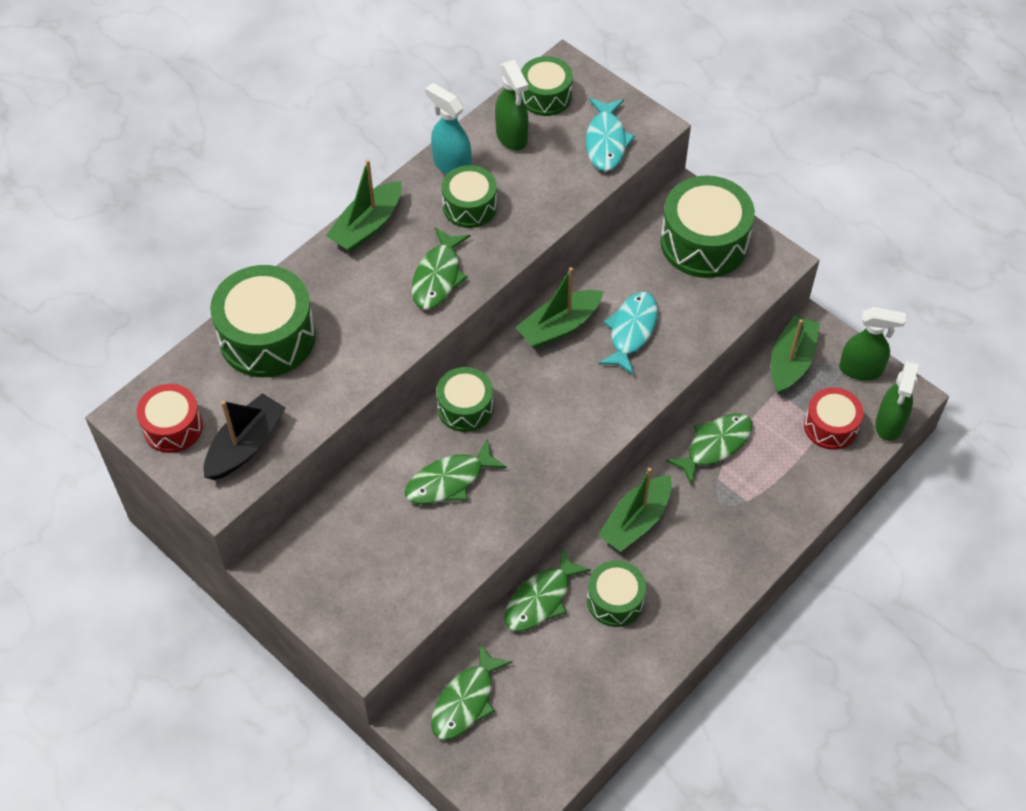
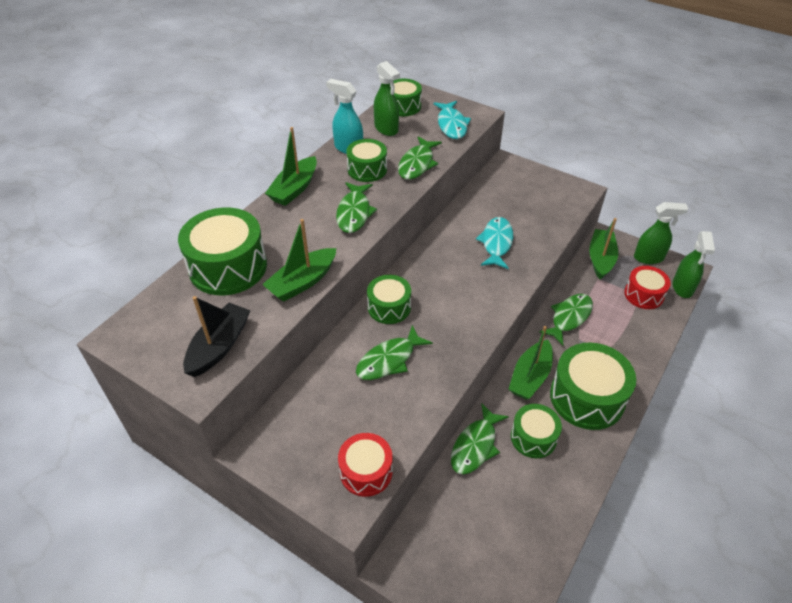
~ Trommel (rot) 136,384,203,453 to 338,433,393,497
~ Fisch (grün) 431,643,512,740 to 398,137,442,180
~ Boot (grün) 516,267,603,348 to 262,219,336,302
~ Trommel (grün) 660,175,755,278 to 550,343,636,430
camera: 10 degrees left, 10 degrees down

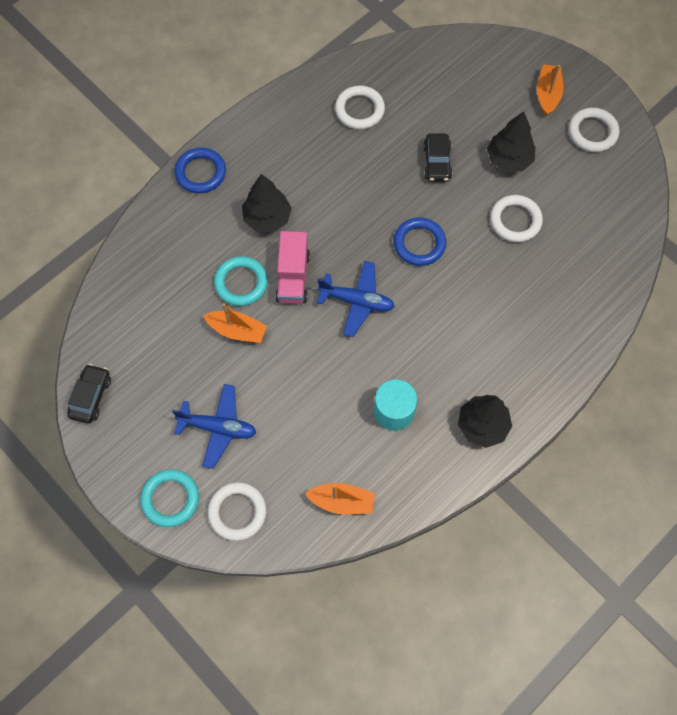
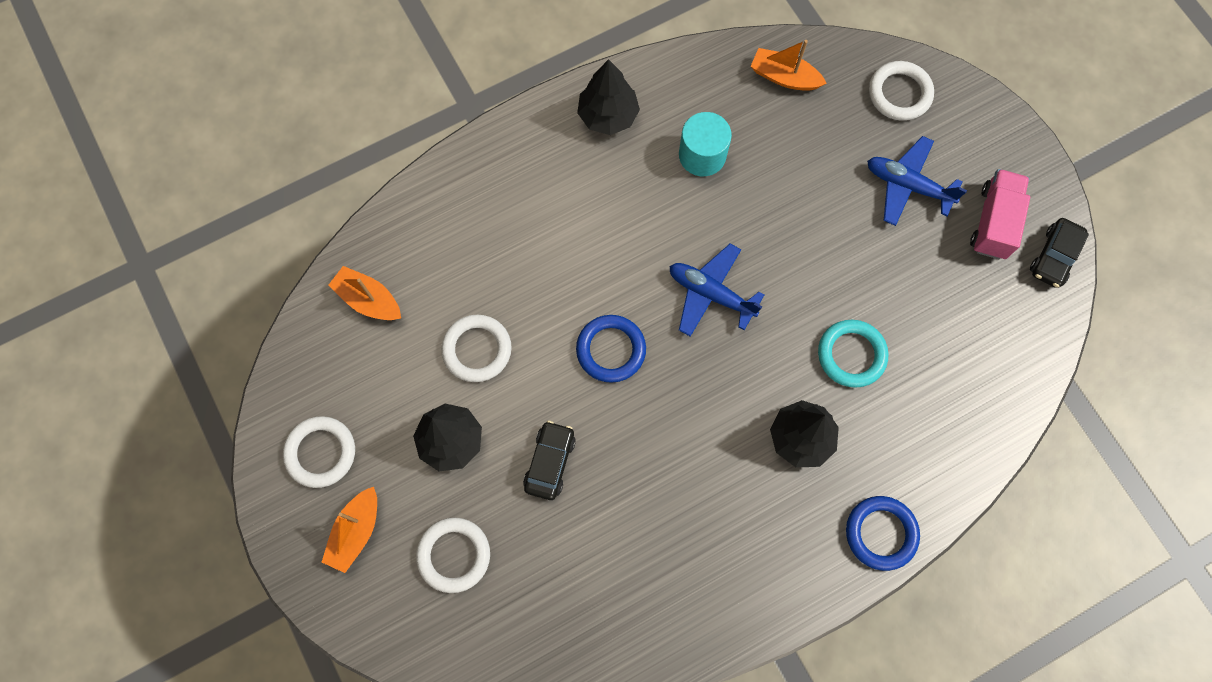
- Ring (türkis) 140,469,199,527
~ Boot (orange) 203,303,267,343 to 328,266,401,320
~ Lastwagen (rosa) 275,231,310,304 to 970,169,1030,259
~ Ring (weiß) 335,86,385,129 to 416,517,490,593
camera: 165 degrees left, 5 degrees up

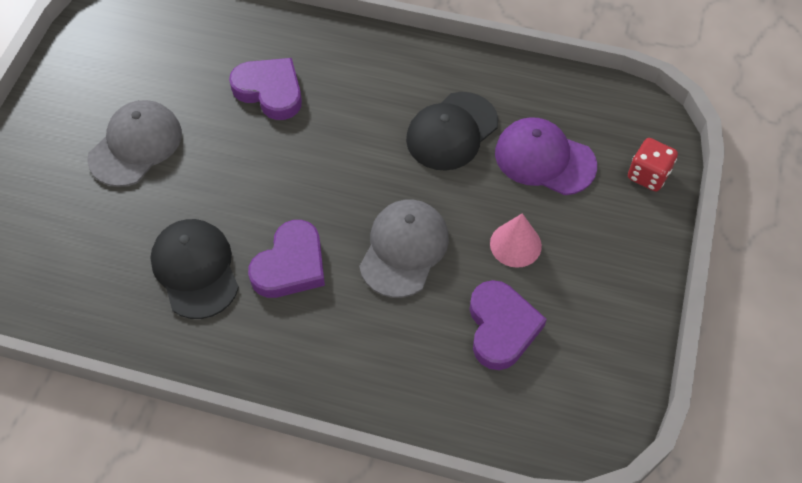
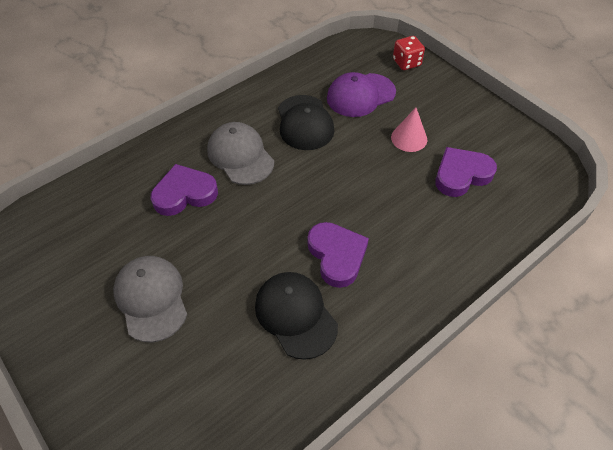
~ Kappe (grau) 359,200,449,298 to 207,122,274,185
~ Kappe (schwarz) 151,219,239,319 = 255,272,338,360 45 degrees clockwise
~ Herz (lila) 470,280,547,370 = 435,147,497,197 60 degrees counterclockwise
camera: 55 degrees left, 5 degrees down

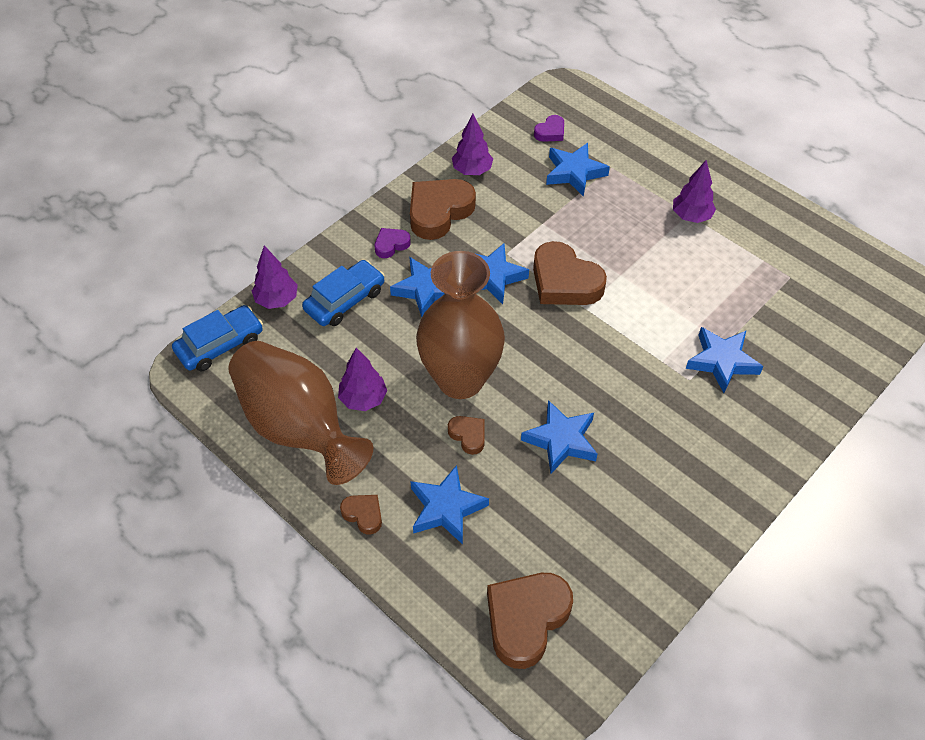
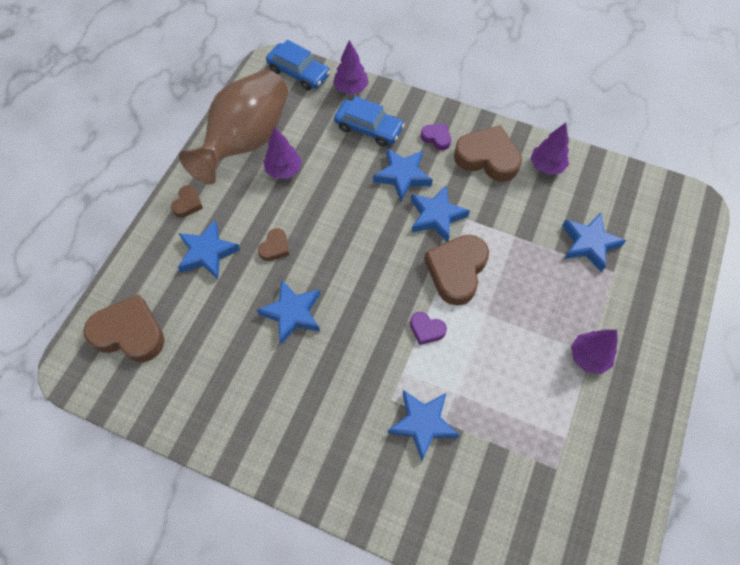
- Vase (braun) 416,251,505,399
~ Herz (lila) 534,115,564,142 to 410,312,447,345
camera: 70 degrees right, 10 degrees up

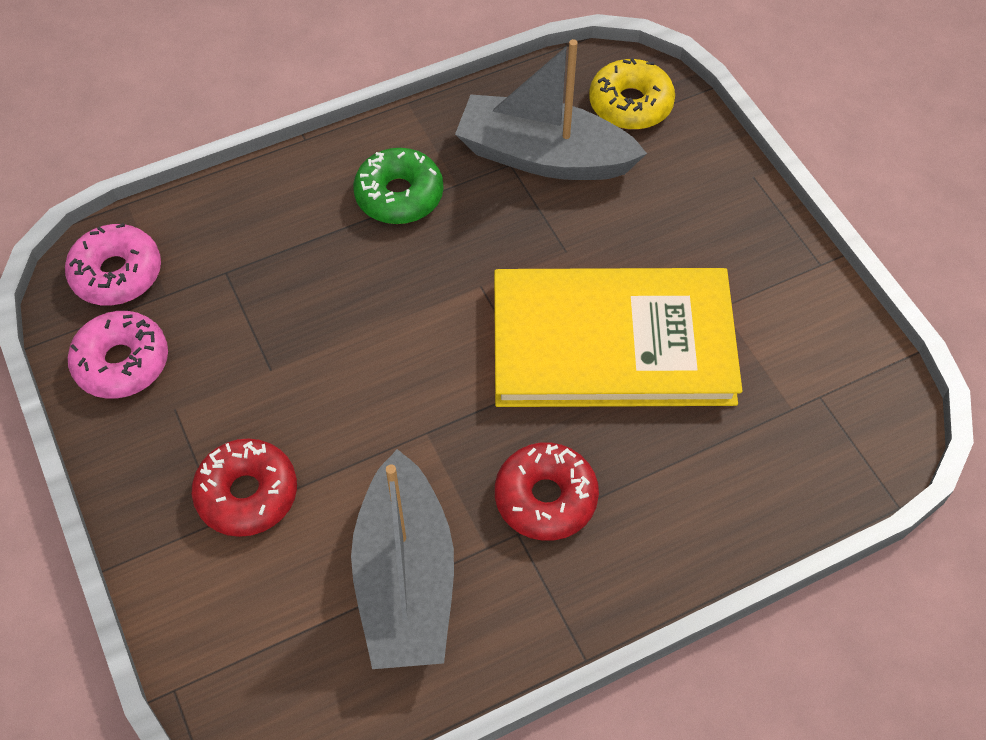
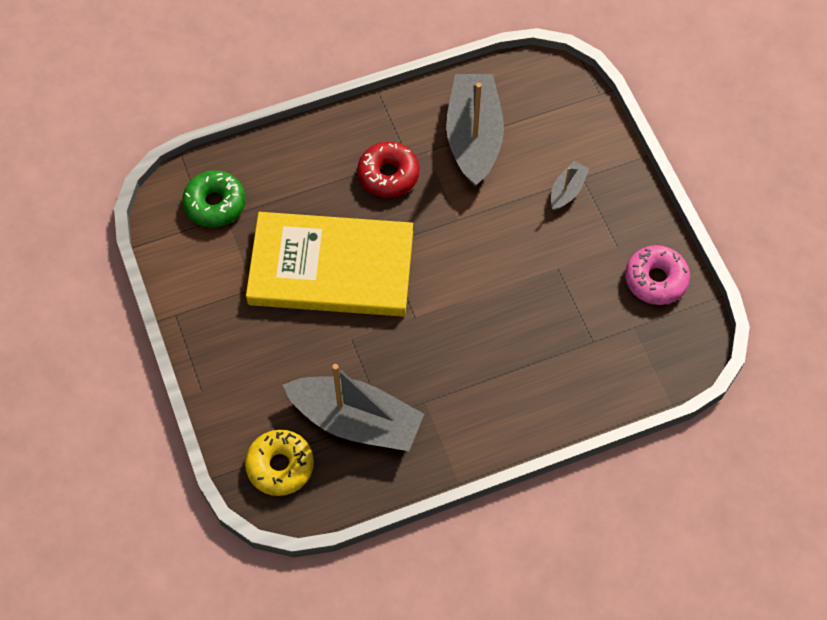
- Donut (rosa) 65,223,161,305
~ Donut (grün) 353,148,443,224 to 182,170,245,227
~ Donut (rot) 192,438,297,537 to Boot (grau) 550,161,589,211
camera: 175 degrees left, 5 degrees up

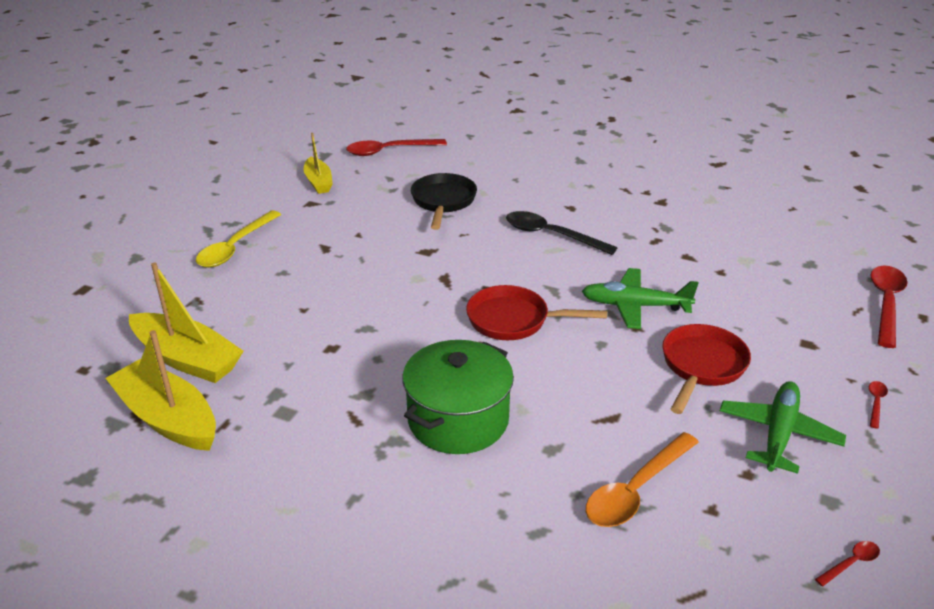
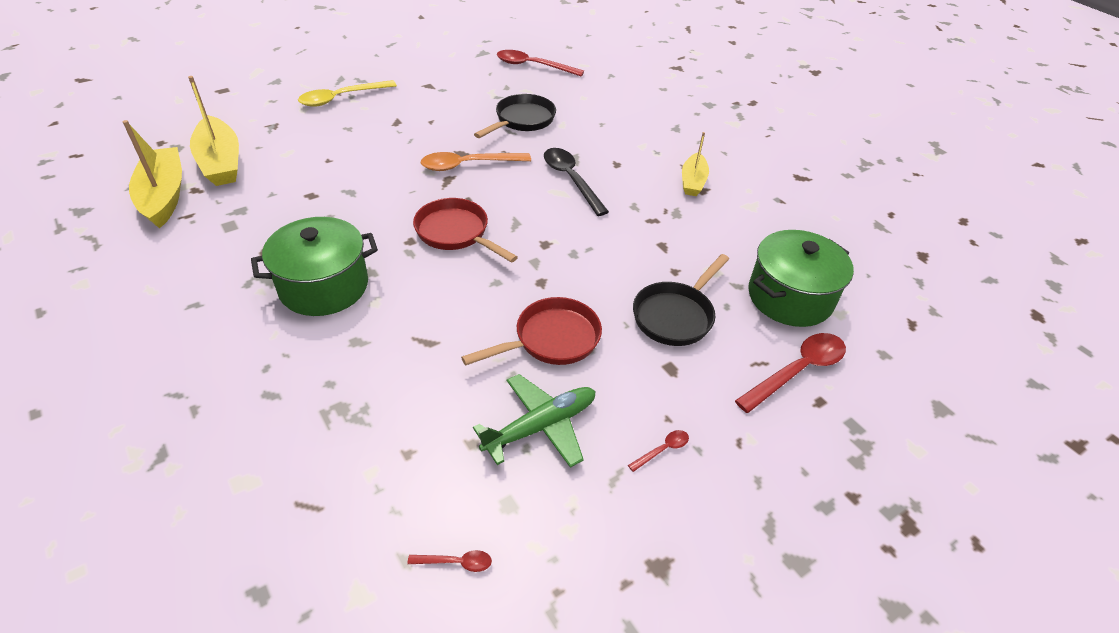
- Flugzeug (grün) 582,268,698,329
+ Pfanne (schwarz) 633,254,729,346
+ Kochtopf (grün) 748,230,854,327
~ Boot (gelb) 303,133,333,194 to 682,132,709,196
~ Löffel (orange) 586,432,699,527 to 420,152,531,171
camera: 30 degrees right, 10 degrees up

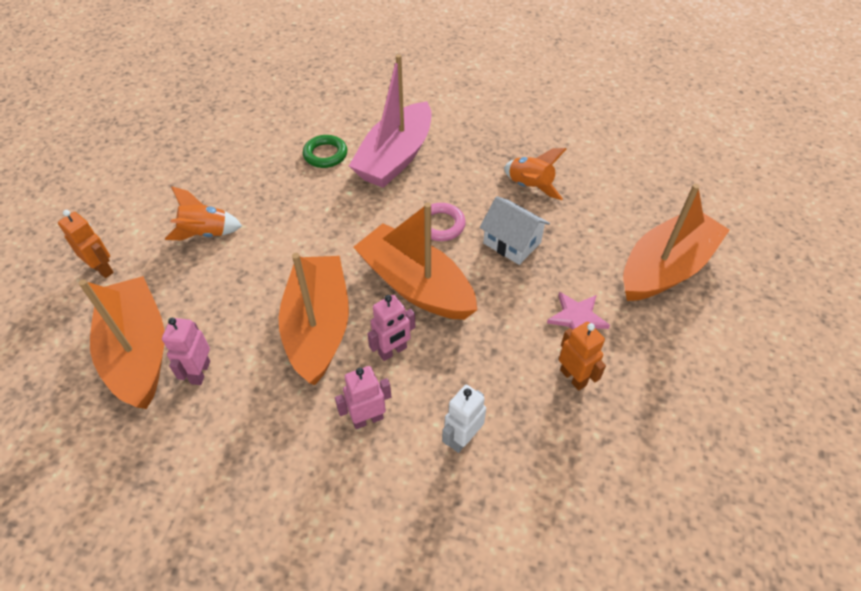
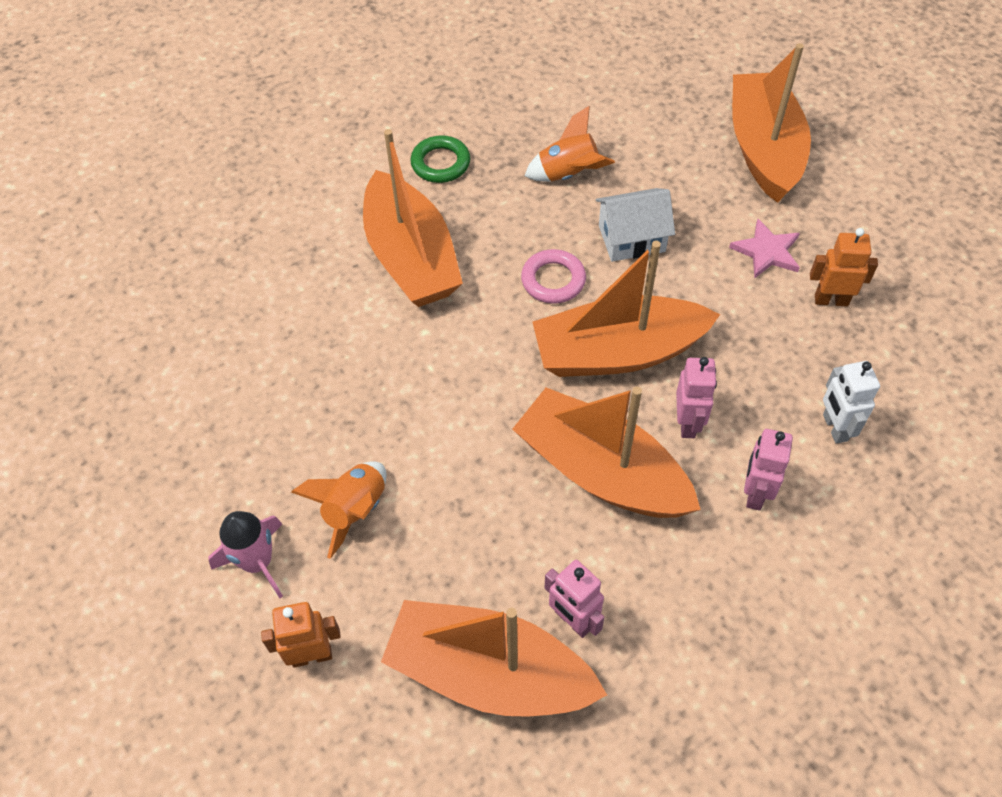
+ Rakete (rosa) 208,511,283,598
~ Ring (grün) 303,135,347,168 to 410,135,470,183
~ Boot (rosa) 349,54,432,188 to Boot (orange) 363,129,463,307
camera: 50 degrees left, 5 degrees up

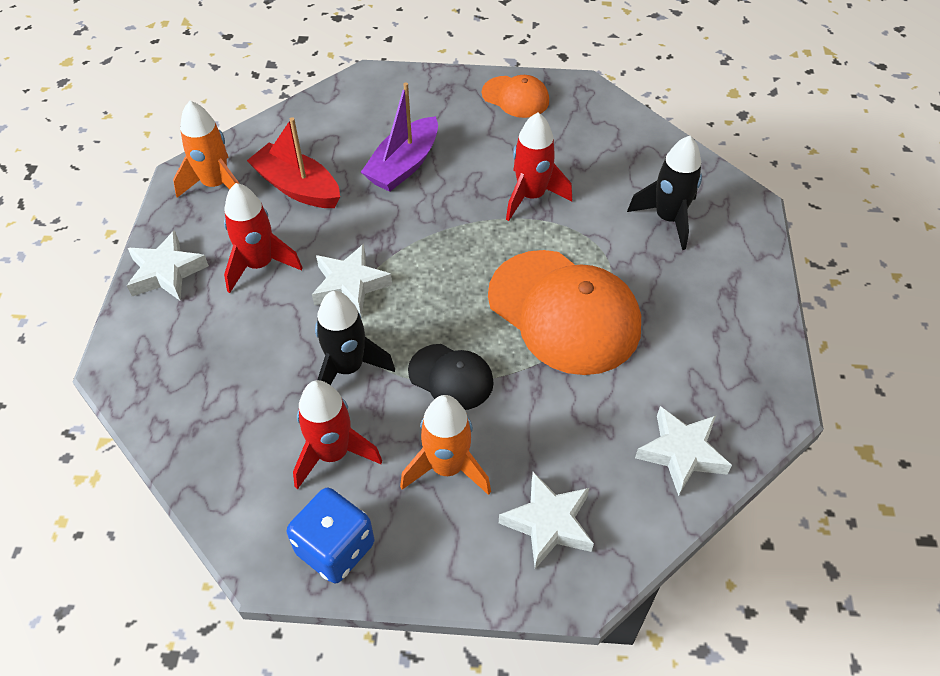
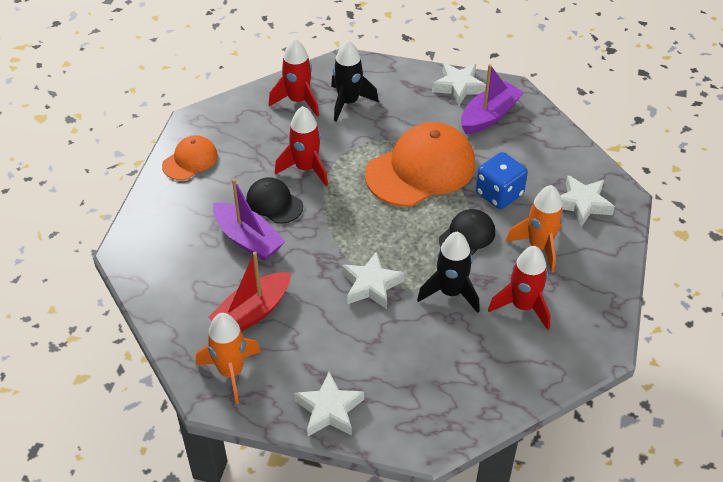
+ Kappe (schwarz) 246,177,303,224
+ Boot (lila) 461,64,524,134
~ Rakete (rot) 224,183,303,293 to 269,38,319,117
~ Spielwürfel (blau) 287,487,374,583 to 476,152,528,209
~ Stern (weiß) 635,406,732,496 to 432,63,486,106
camera: 80 degrees left, 5 degrees down

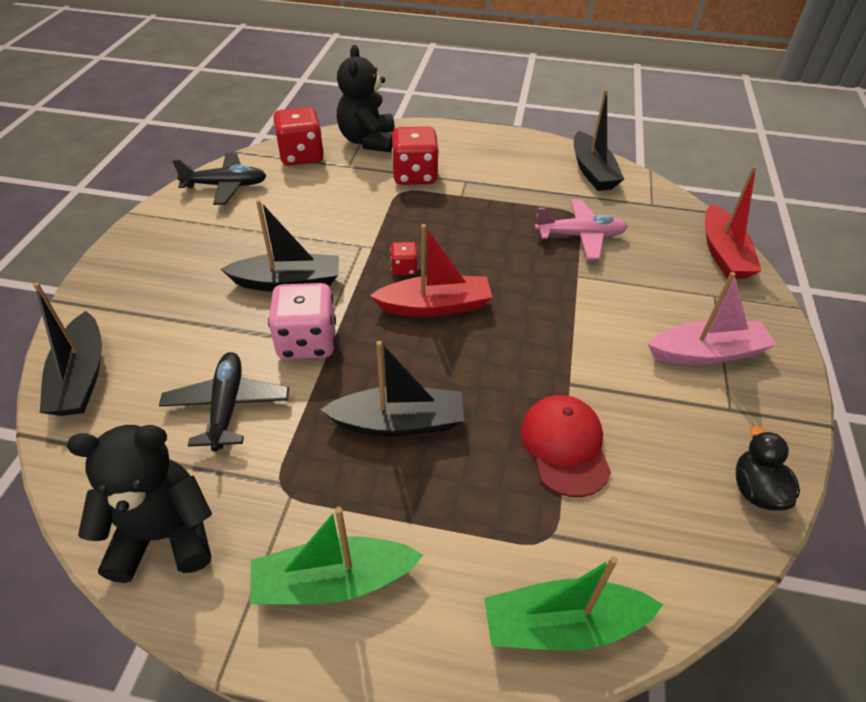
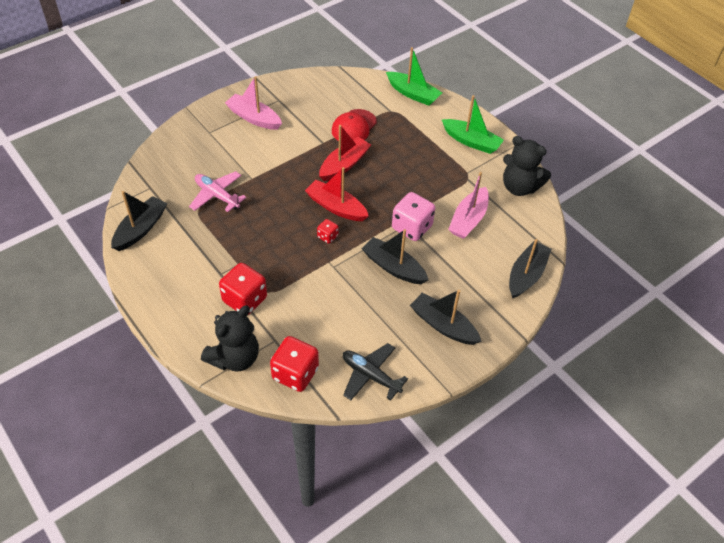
- Ente (schwarz) 736,426,800,511
~ Boot (schwarz) 320,341,464,436 to 410,290,482,345
~ Boot (rot) 705,166,761,279 to 319,125,371,181
~ Flugzeug (schwarz) 159,352,289,452 to Boot (rosa) 448,172,489,239
camera: 140 degrees left, 5 degrees up

